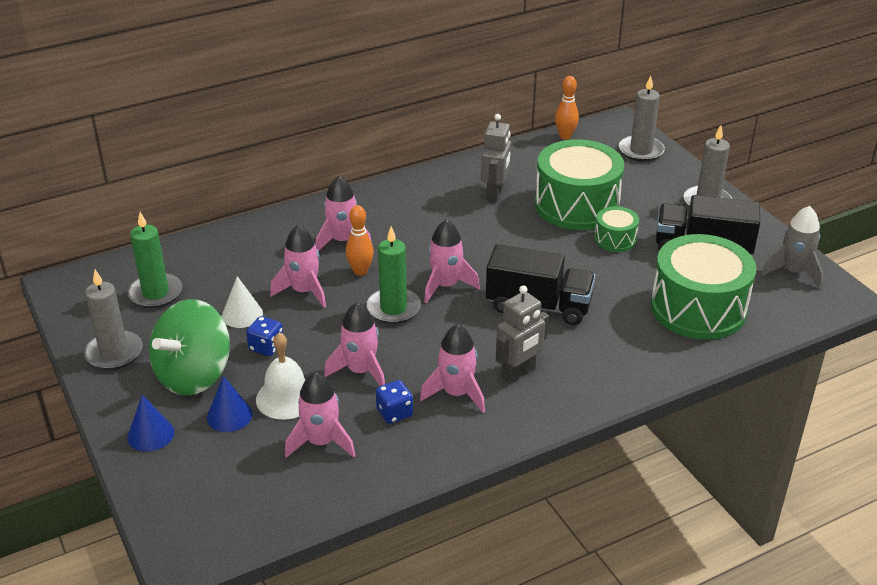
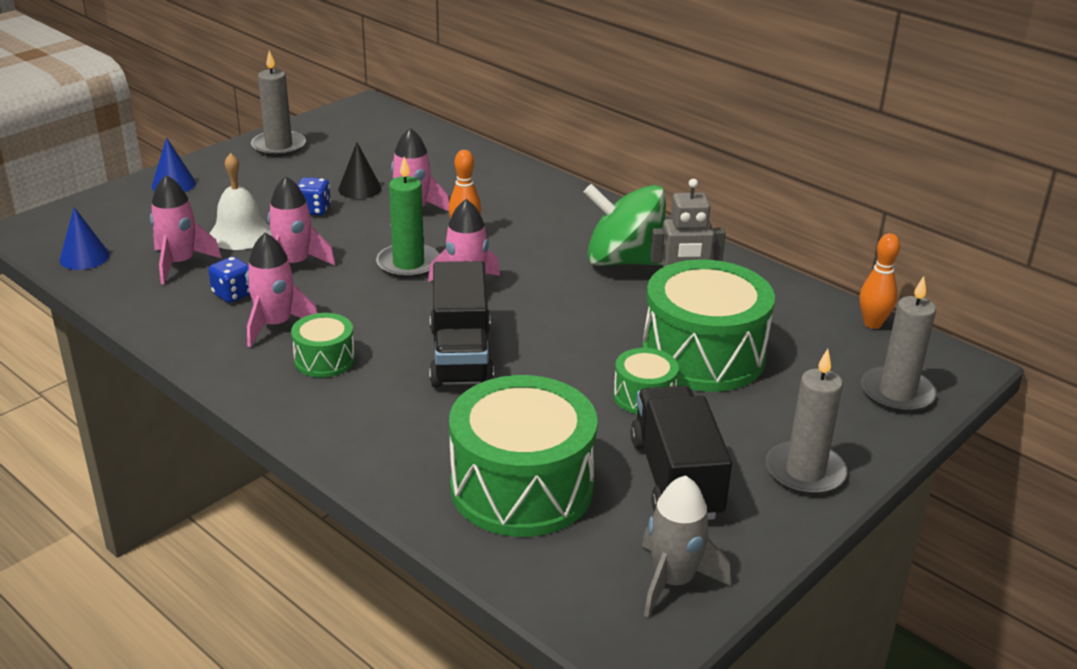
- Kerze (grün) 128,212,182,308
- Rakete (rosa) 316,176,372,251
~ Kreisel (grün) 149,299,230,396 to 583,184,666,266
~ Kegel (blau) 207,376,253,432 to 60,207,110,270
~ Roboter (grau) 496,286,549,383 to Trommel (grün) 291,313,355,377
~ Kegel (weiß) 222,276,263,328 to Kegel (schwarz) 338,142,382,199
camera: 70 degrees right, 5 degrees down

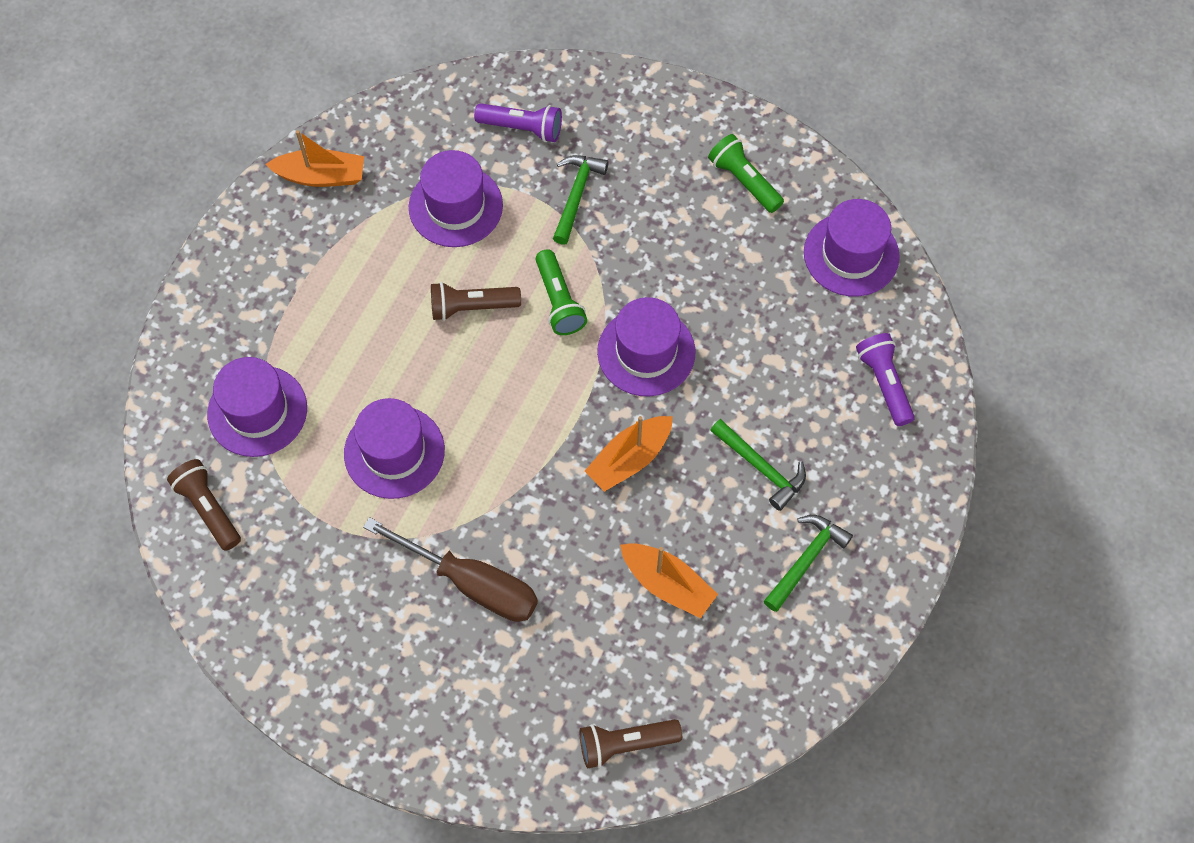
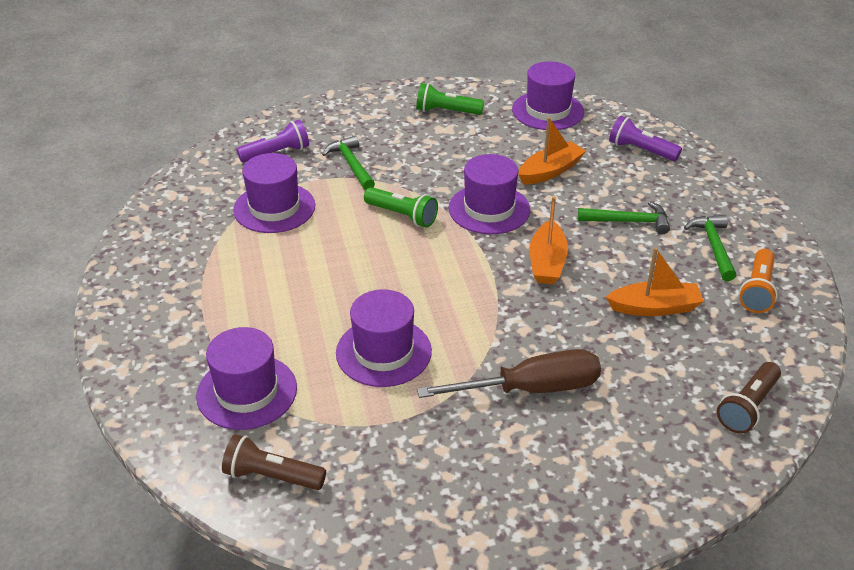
- Taschenlampe (braun) 431,282,521,321
+ Taschenlampe (orange) 739,249,778,313
~ Boot (orange) 265,130,364,187 to 518,117,586,184
camera: 40 degrees left, 25 degrees down

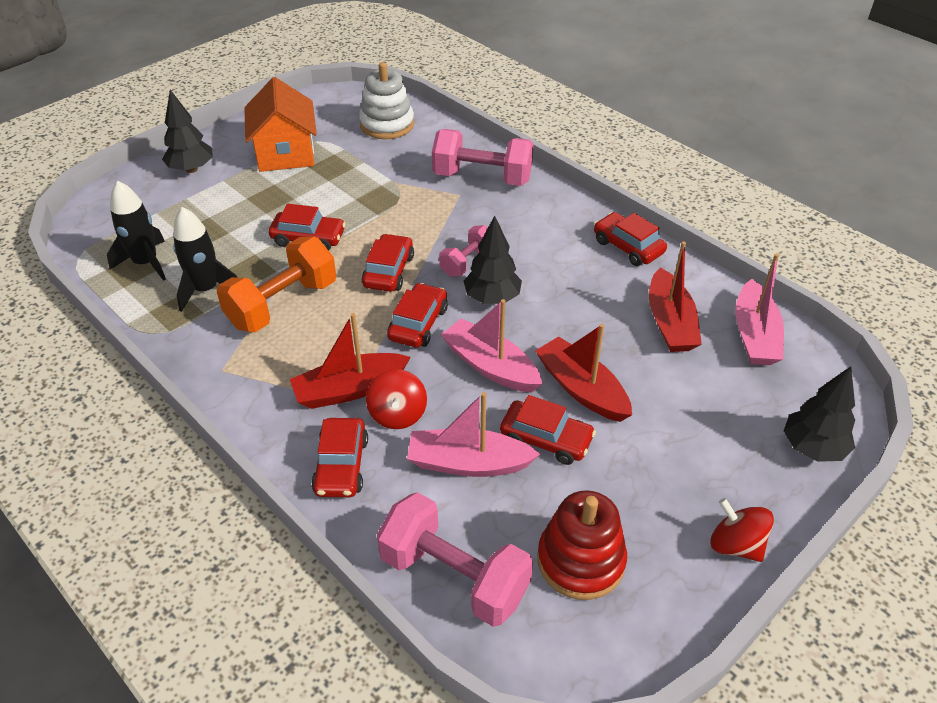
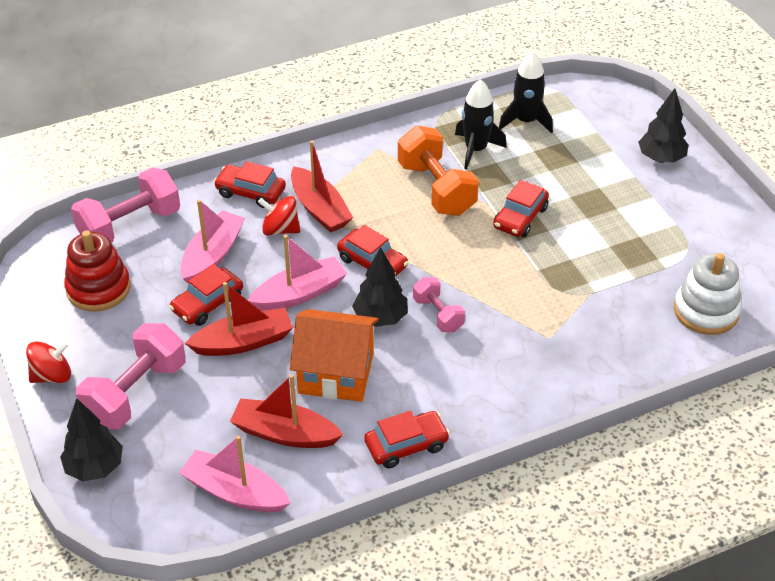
- Auto (rot) 361,234,414,292
~ Haus (orange) 244,77,317,172 to 290,309,379,402
~ Hantel (rosa) 432,129,534,186 to 76,323,186,429
~ Boot (rot) 290,313,411,409 = 291,141,353,233 150 degrees clockwise
camera: 110 degrees right, 0 degrees up

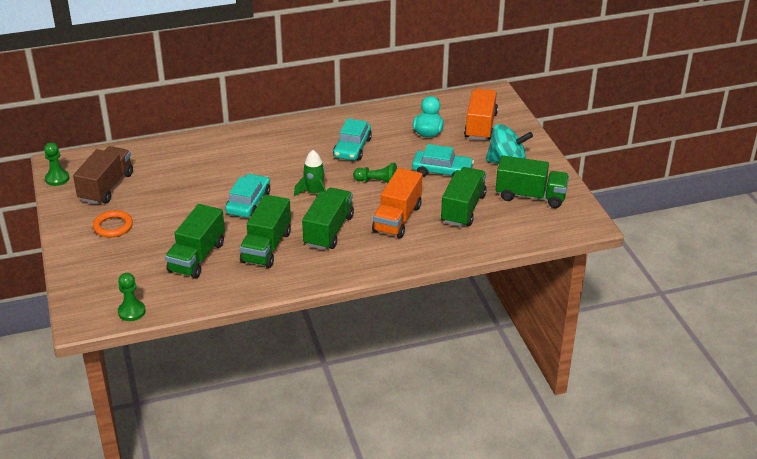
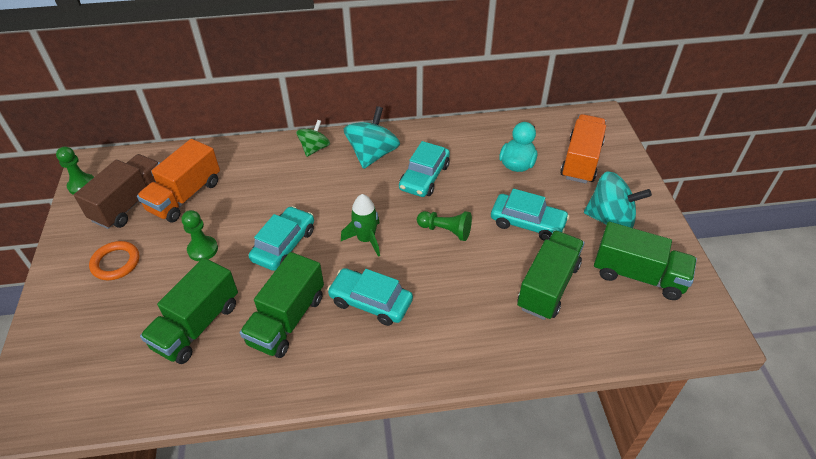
+ Kreisel (grün) 296,120,330,157
+ Kreisel (türkis) 344,106,400,169
~ Bauer (grün) 118,273,146,321 to 182,210,218,261
~ Lastwagen (orange) 372,168,423,238 to 137,139,220,222
~ Lastwagen (grün) 302,188,354,250 to Auto (türkis) 327,268,413,326
camera: 10 degrees right, 10 degrees up

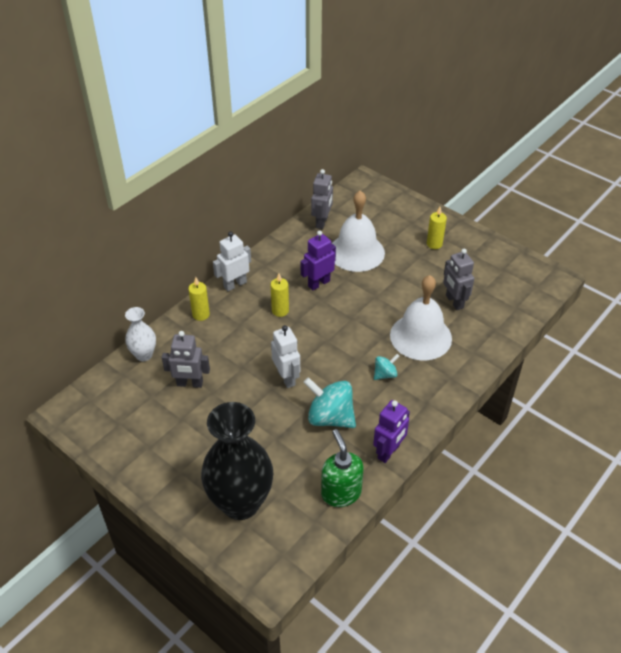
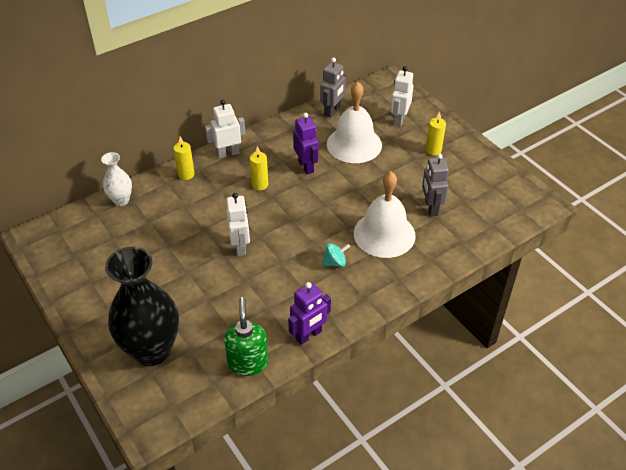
- Roboter (grau) 162,331,210,388
- Kreisel (türkis) 303,377,356,428
+ Roboter (weiß) 391,66,414,127
~ Roboter (lila) 301,230,336,290 = 293,113,319,174 90 degrees clockwise
camera: 15 degrees right, 0 degrees up

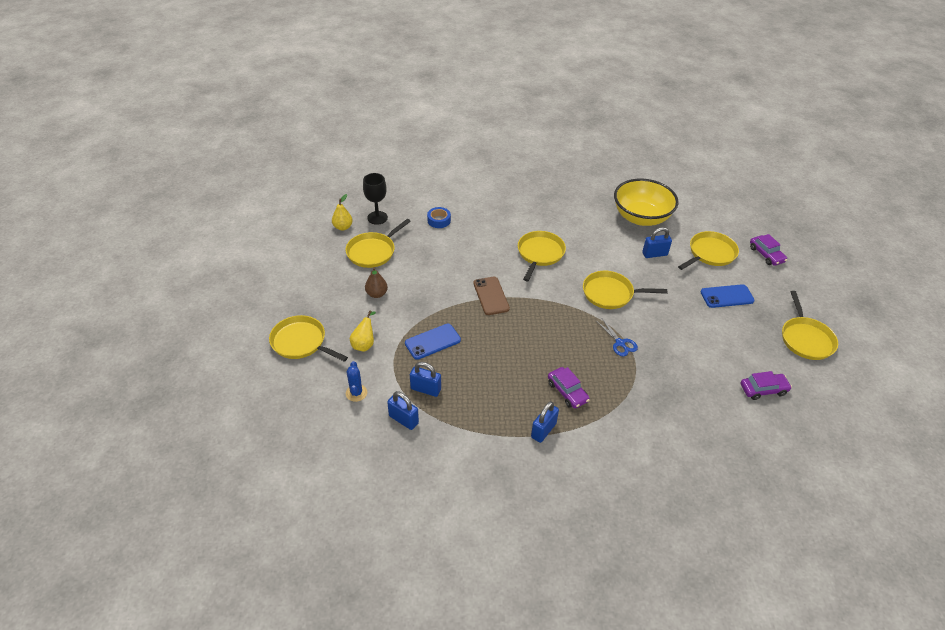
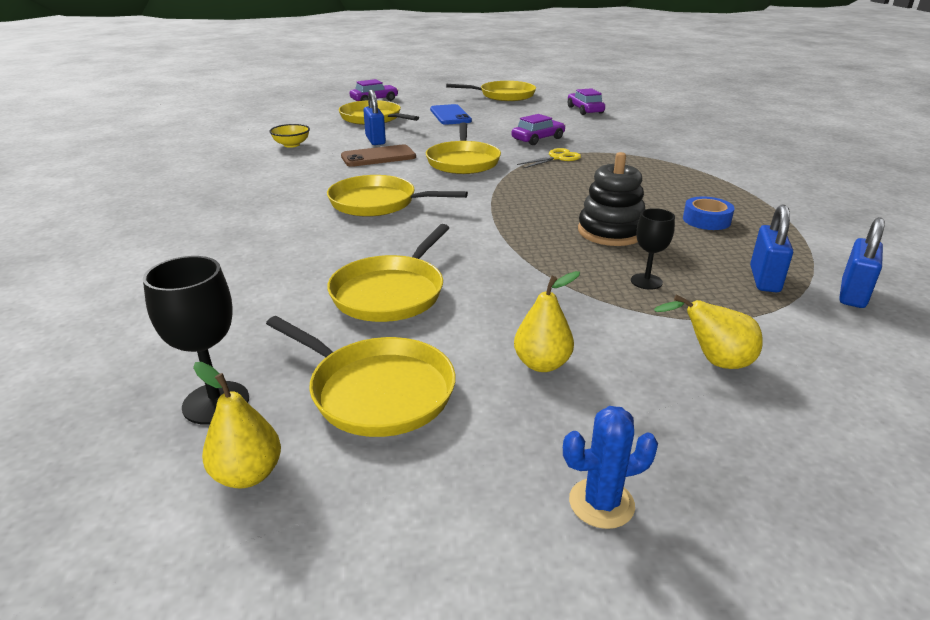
- Vorhängeschloss (blau) 531,401,559,443
+ Stapelspielzeug (schwarz) 578,152,645,246
~ Pfanne (gelb) 269,315,348,362 to 327,224,449,322
~ Kaktus (blau) 346,361,367,402 to 563,406,658,529
~ Klebeband (blau) 427,207,451,228 to 683,196,734,230
~ Handy (braun) 473,277,510,315 to 341,144,416,167
~ Auto (lila) 548,367,590,408 to 512,114,565,145
~ Handy (blau) 405,324,461,360 to Kelch (schwarz) 631,208,675,290
~ Birne (braun) 365,267,388,298 to Birne (gelb) 514,271,580,372
~ Schere (blau) 596,319,638,356 to Schere (gelb) 517,148,581,169
~ Schüssel (gelb) 614,179,679,226 = 269,124,310,148 x0.41
camera: 95 degrees left, 15 degrees down

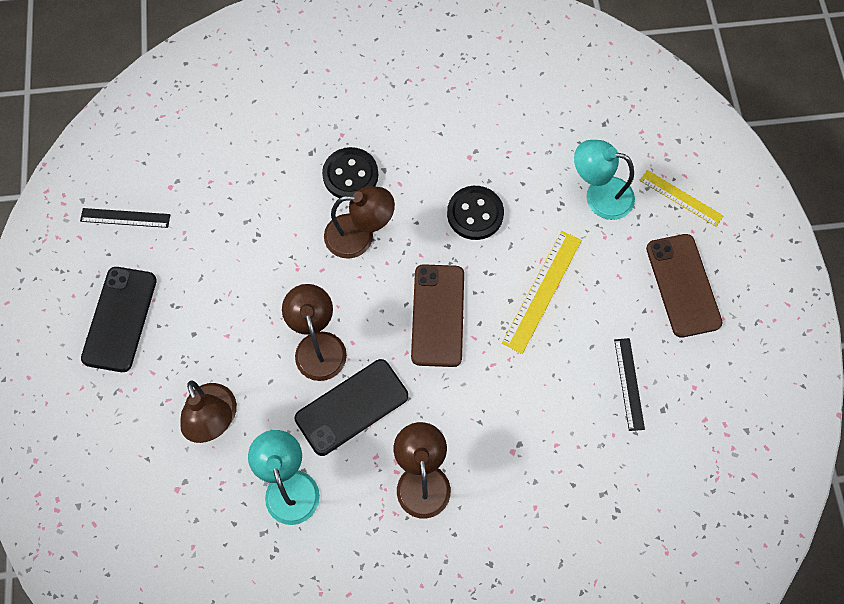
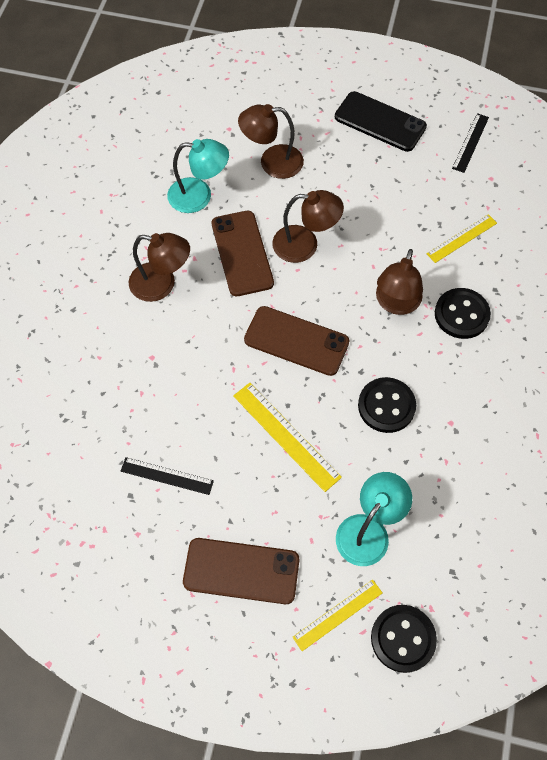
+ Knopf (schwarz) 371,605,437,673
+ Lineal (gelb) 426,214,497,263
~ Handy (schwarz) 295,359,408,456 to Handy (braun) 212,211,274,296
camera: 110 degrees right, 5 degrees down

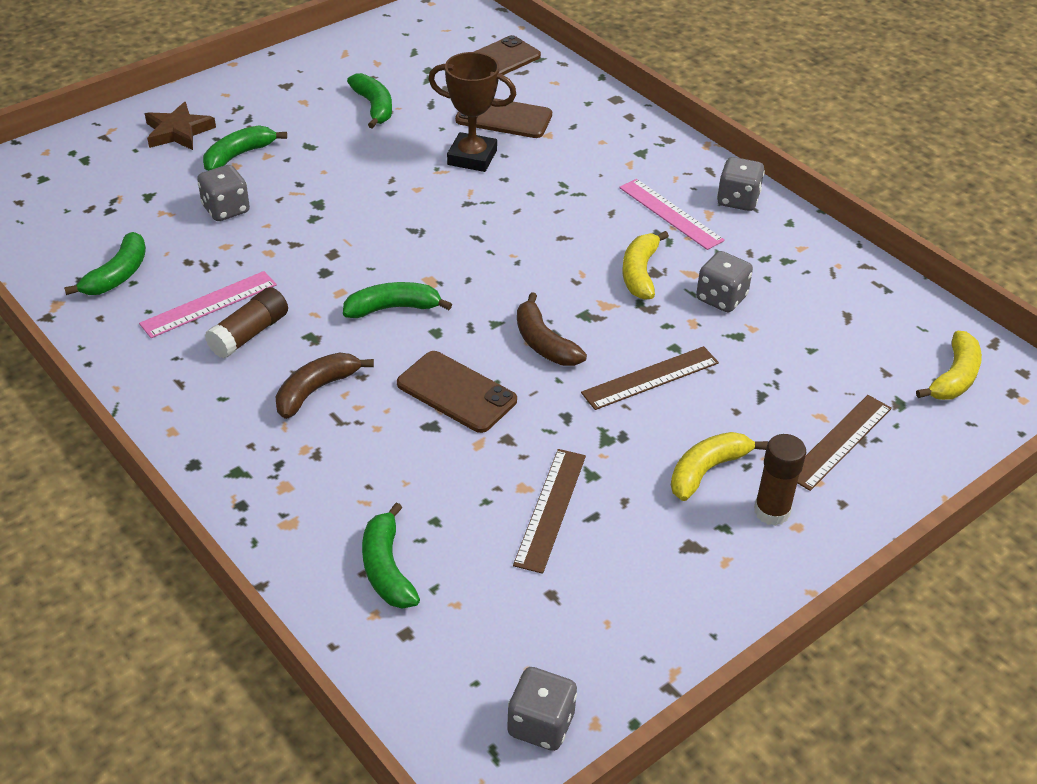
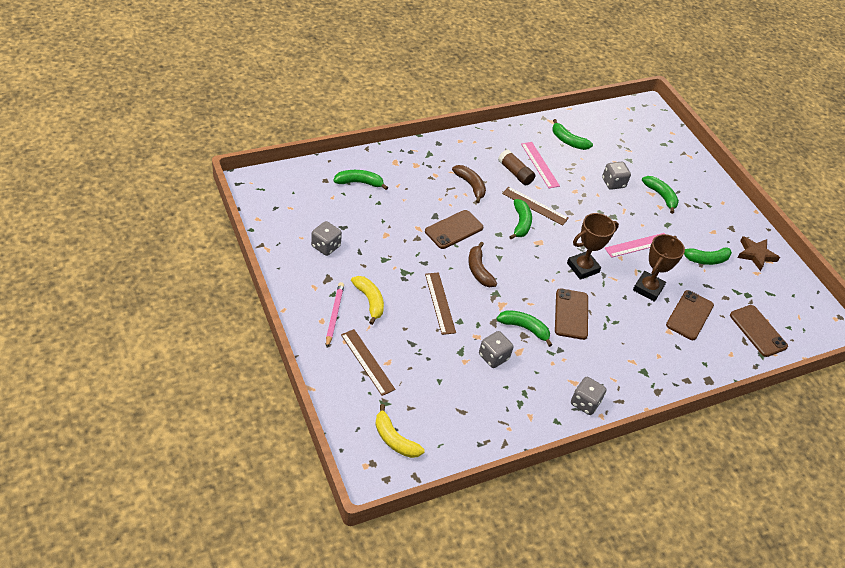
+ Handy (braun) 555,288,588,340
+ Pokal (braun) 567,213,619,280
~ Stern (braun) 145,102,216,150 to 737,236,780,271
~ Spielwürfel (grau) 507,667,577,751 to 311,221,342,256
~ Lineal (braun) 513,449,586,574 to 502,187,569,226
~ Lineal (rosa) 619,179,725,250 to 605,233,665,258
~ Klebestift (braun) 754,434,806,526 to Bleistift (rosa) 326,282,344,347
~ Banane (gelb) 623,231,669,300 to Banane (grün) 496,310,552,347
~ Banane (braun) 517,292,587,366 = 468,242,497,288 90 degrees counterclockwise
camera: 100 degrees right, 5 degrees up

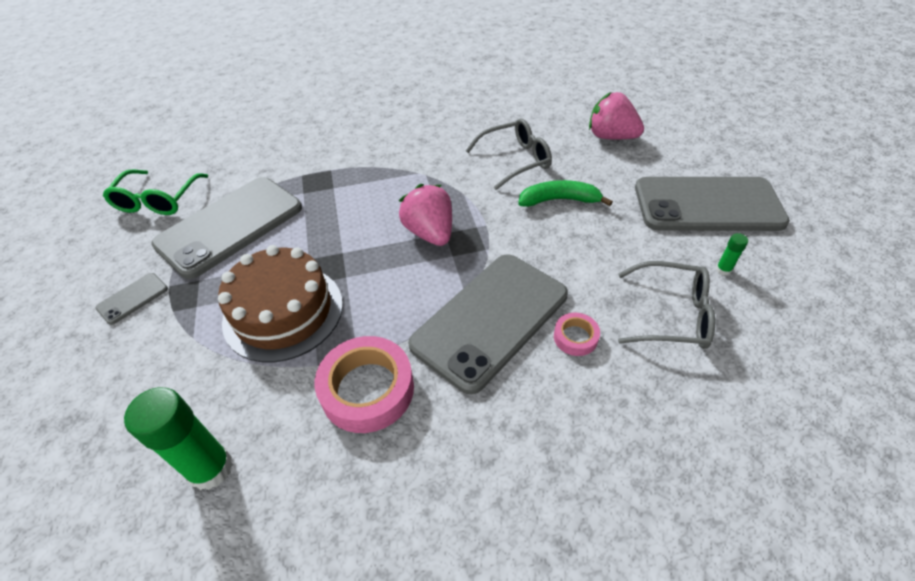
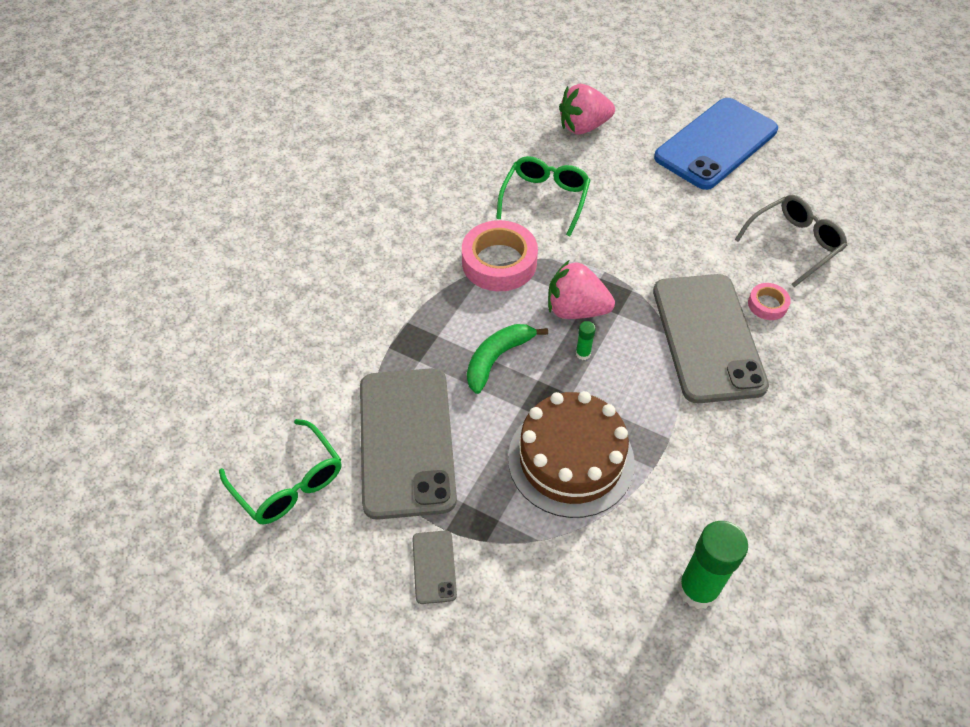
~ Klebeband (rosa) 315,336,414,433 to 462,220,538,291
~ Banane (grün) 518,180,613,207 to 467,324,548,394
~ Klebestift (grün) 716,233,748,275 to 576,321,596,360
~ Brille (grau) 466,118,552,190 to Brille (grün) 496,156,590,236
~ Handy (grau) 635,177,790,231 to Handy (blau) 654,98,778,190
camera: 50 degrees left, 5 degrees up

